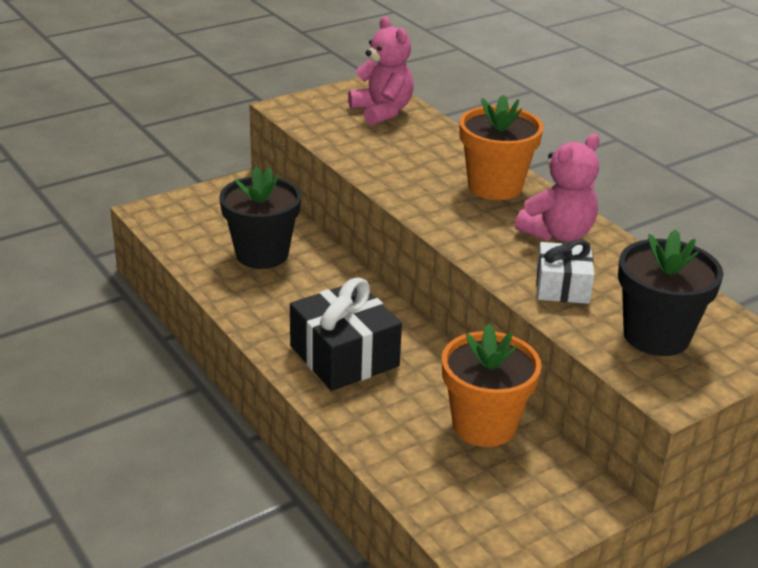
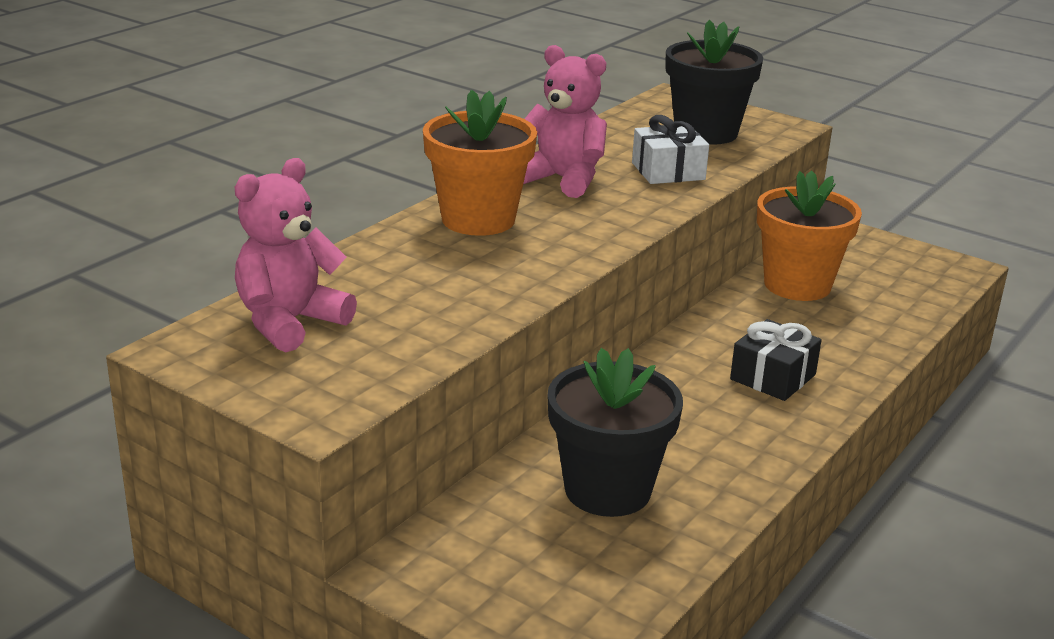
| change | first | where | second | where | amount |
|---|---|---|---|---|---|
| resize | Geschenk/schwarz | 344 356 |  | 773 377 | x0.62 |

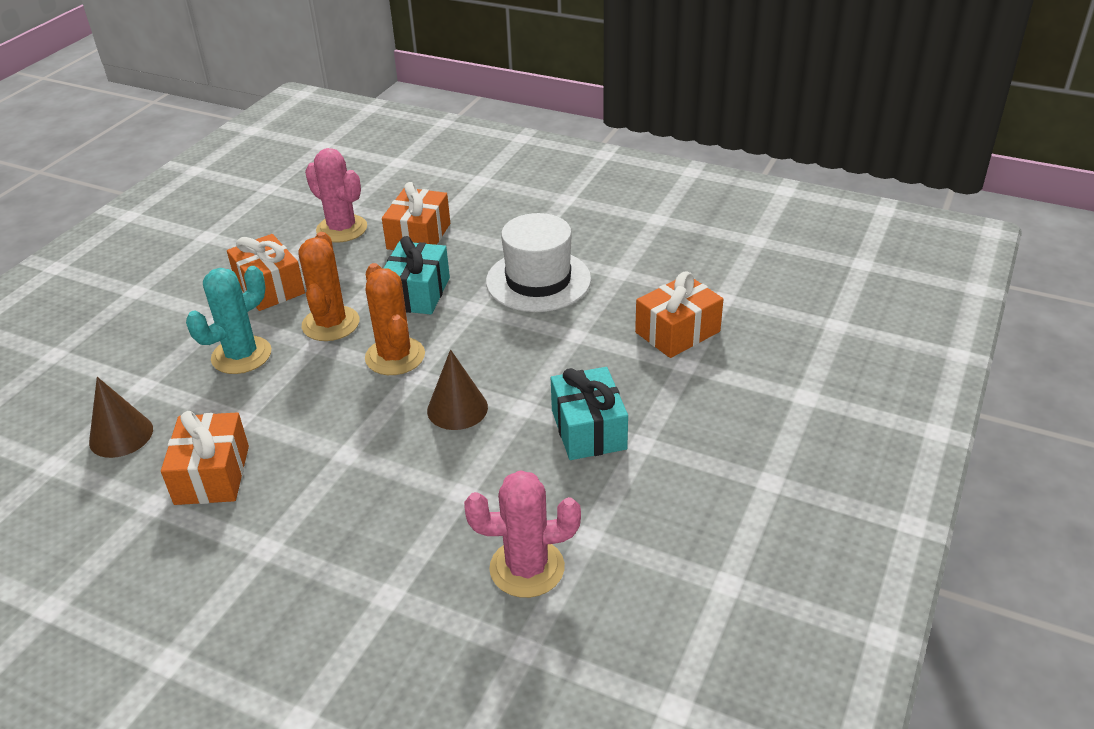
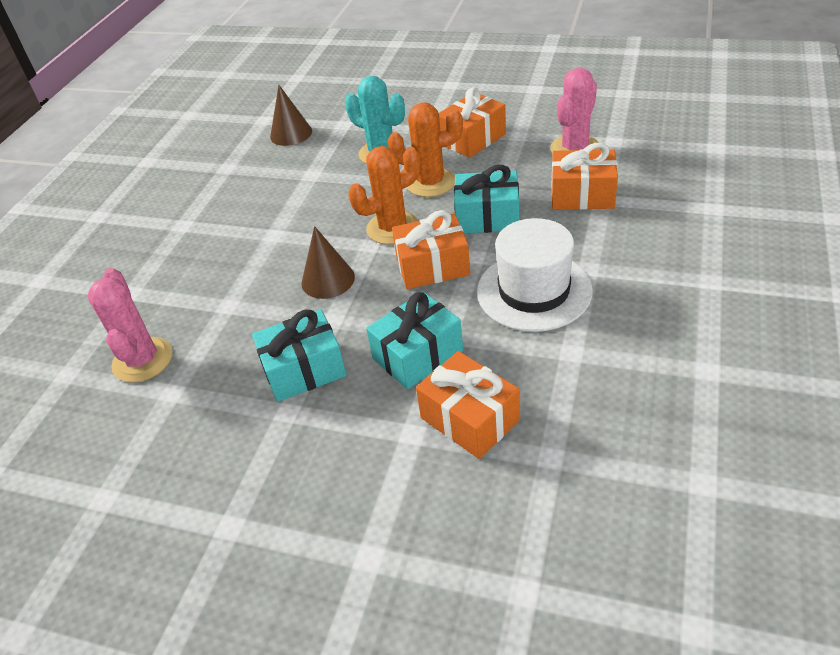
| change | first | where | second | where | amount |
|---|---|---|---|---|---|
| move | Geschenk/orange | 212 475 |  | 432 266 |  |
| insert |  |  | Geschenk/türkis | 418 355 |  |

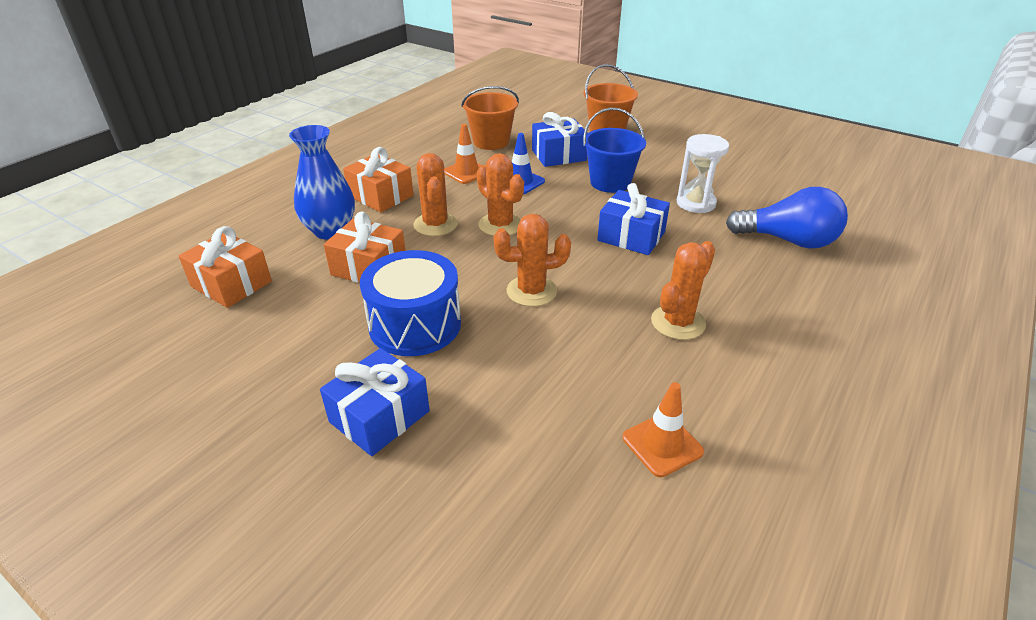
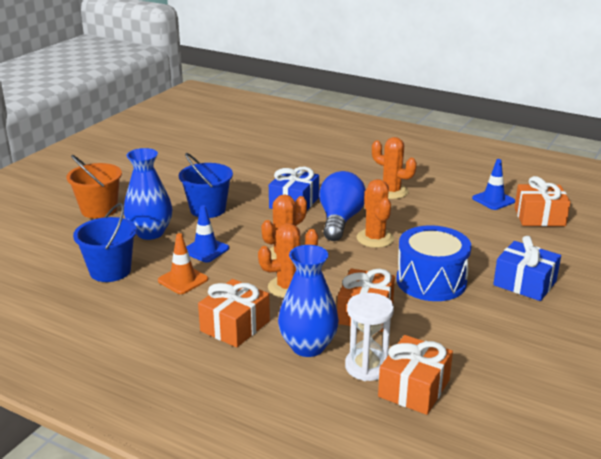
| change | first | where | second | where | amount |
|---|---|---|---|---|---|
| recolor | Eimer/orange | 491 142 | Eimer/blau | 110 271 |  |
| replace | Geschenk/blau | 558 155 | Vase/blau | 150 233 |  |
| move | Sanduhr/weiß | 696 203 |  | 367 367 |  |
| move | Glühbirne/blau | 788 240 |  | 340 220 |  |
| recolor | Leitkegel/orange | 662 444 | Leitkegel/blau | 493 200 |  |
| insert |  |  | Geschenk/orange | 539 217 |  |

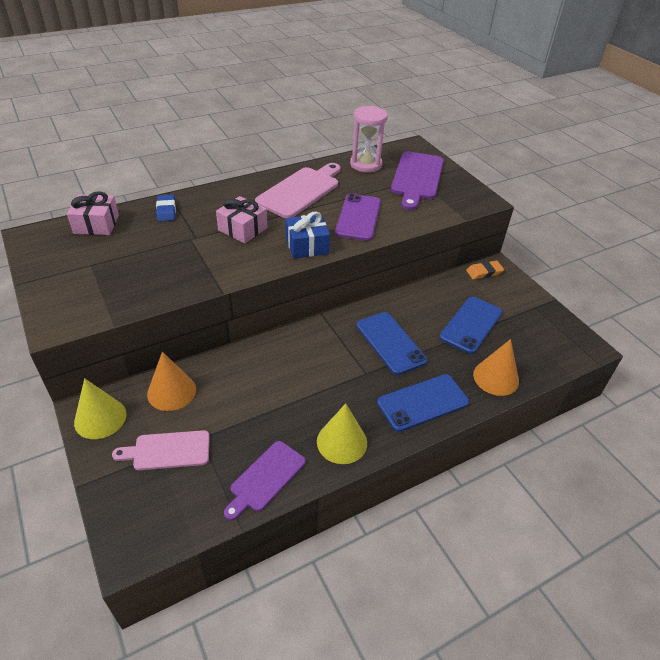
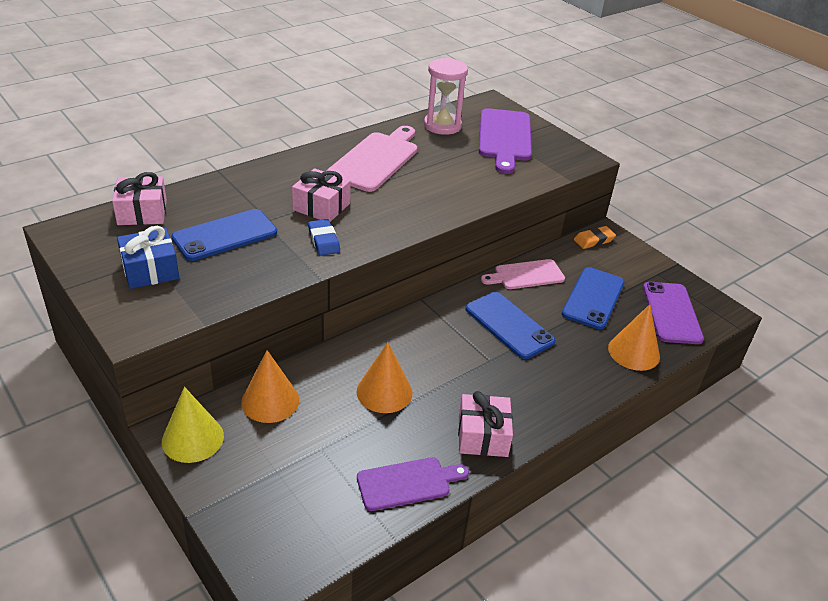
| change | first | where | second | where | amount |
|---|---|---|---|---|---|
| move | Handy/lila | 358 217 |  | 671 313 |  |
| move | Radiergummi/blau | 166 211 |  | 324 240 |  |
| move | Geschenk/blau | 307 245 |  | 150 270 |  |
| move | Handy/blau | 423 403 |  | 225 235 |  |
| replace | Kegel/gelb | 342 442 | Geschenk/rosa | 482 436 |  |
| move | Schneidebrett/rosa | 168 451 |  | 526 275 |  |
| rotate | Schneidebrett/lila | 265 478 |  | 407 483 | 135 degrees counterclockwise |
| insert |  |  | Kegel/orange | 384 392 |  |

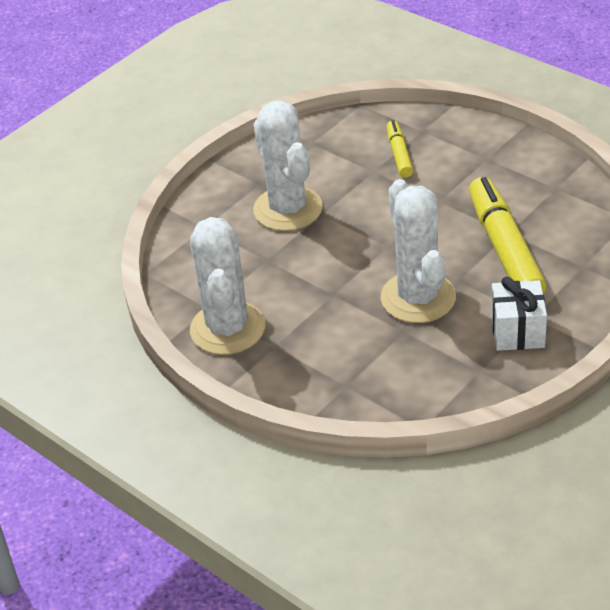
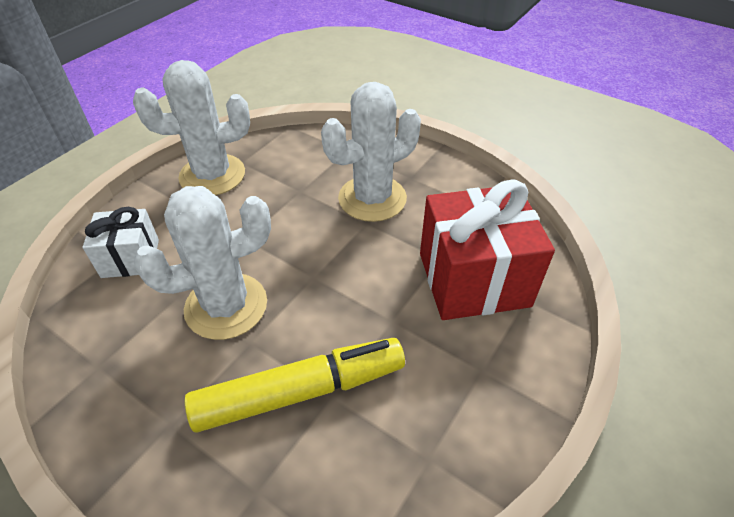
| change | first | where | second | where | amount |
|---|---|---|---|---|---|
| replace | Filzstift/gelb | 399 154 | Geschenk/rot | 473 279 |  |
| move | Geschenk/weiß | 517 331 |  | 130 258 |  |

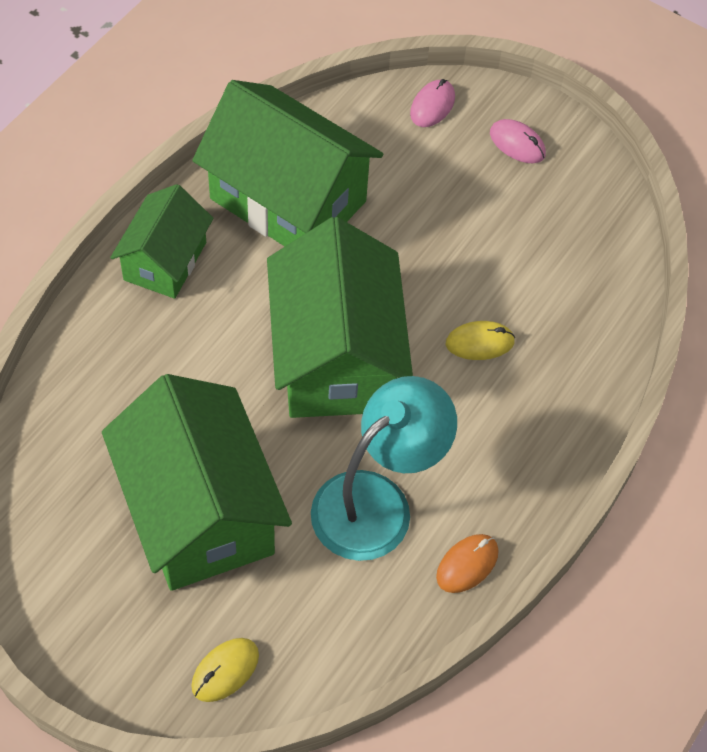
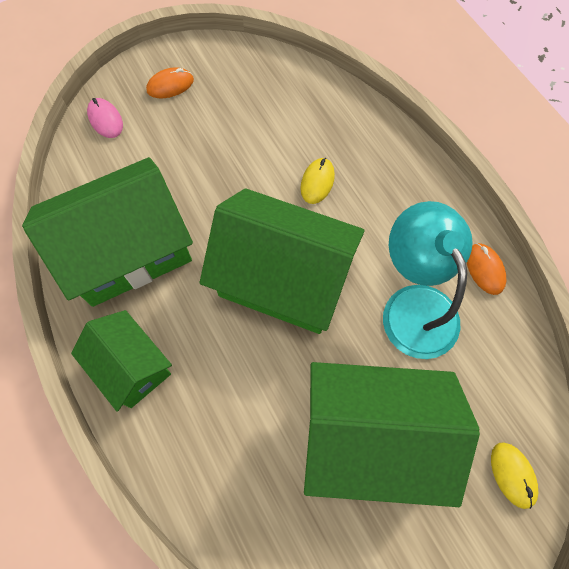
| change | first | where | second | where | amount |
|---|---|---|---|---|---|
| recolor | Computermaus/rosa | 517 144 | Computermaus/orange | 170 85 |  |

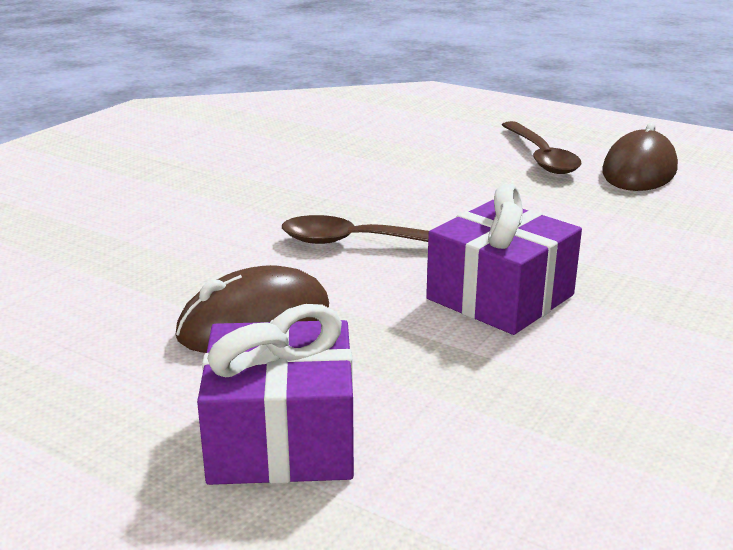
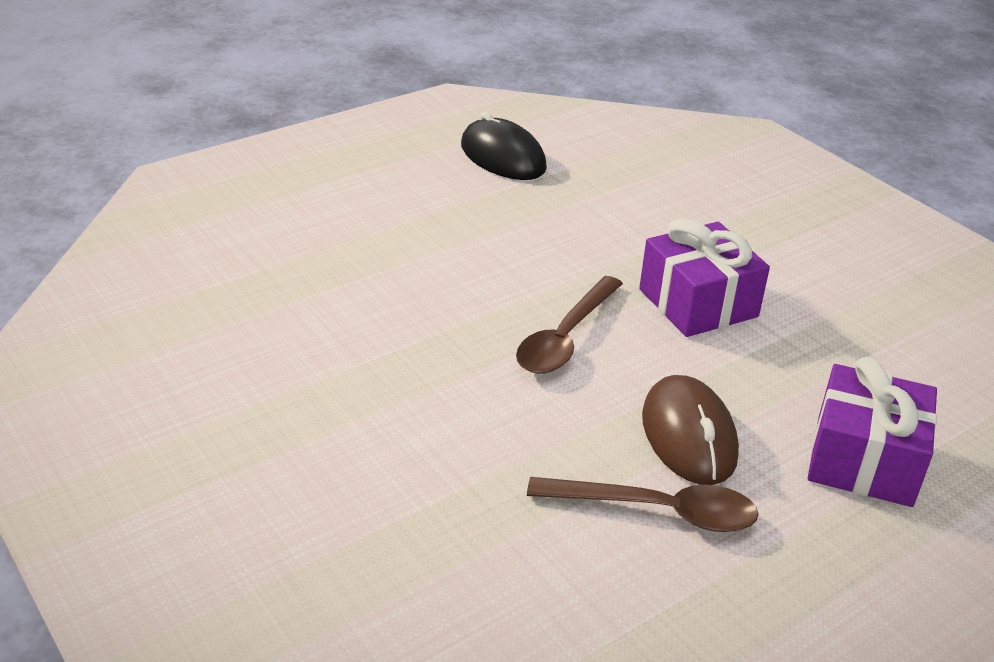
| change | first | where | second | where | amount |
|---|---|---|---|---|---|
| move | Löffel/braun | 541 157 |  | 657 511 |  |
| recolor | Computermaus/braun | 639 171 | Computermaus/schwarz | 503 157 |  |

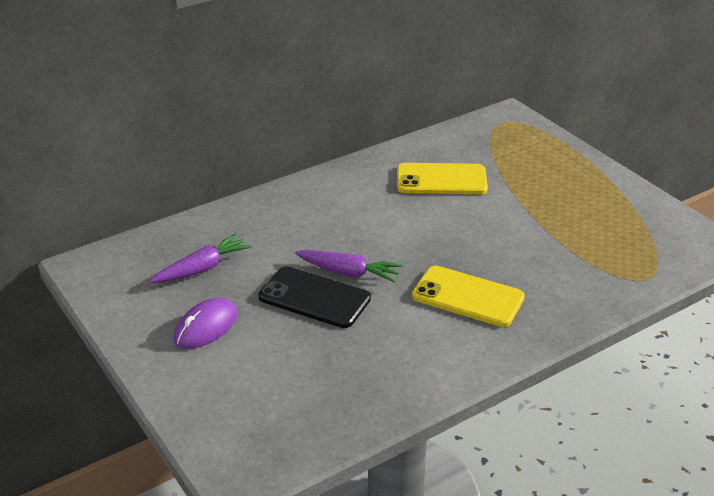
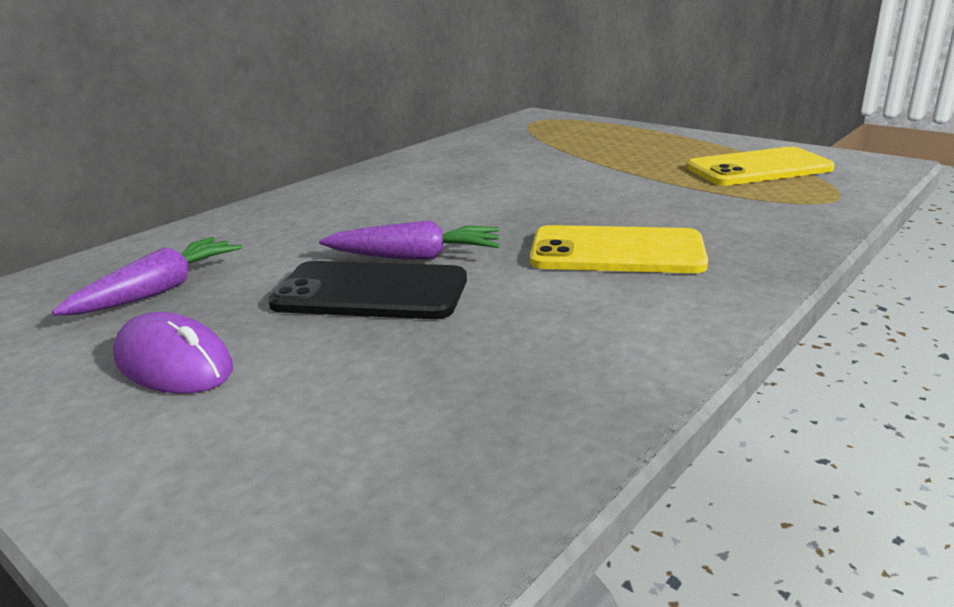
| change | first | where | second | where | amount |
|---|---|---|---|---|---|
| move | Handy/gelb | 441 180 |  | 758 168 |  |
| rotate | Computermaus/lila | 206 327 |  | 174 363 | 75 degrees counterclockwise |

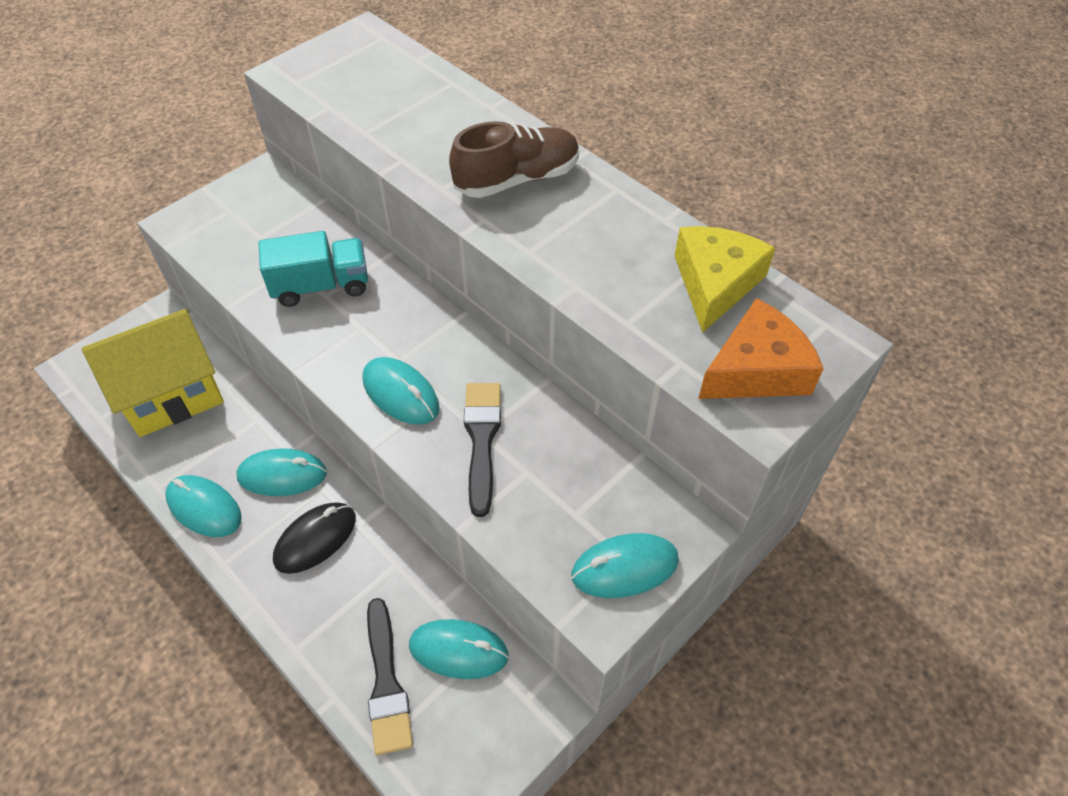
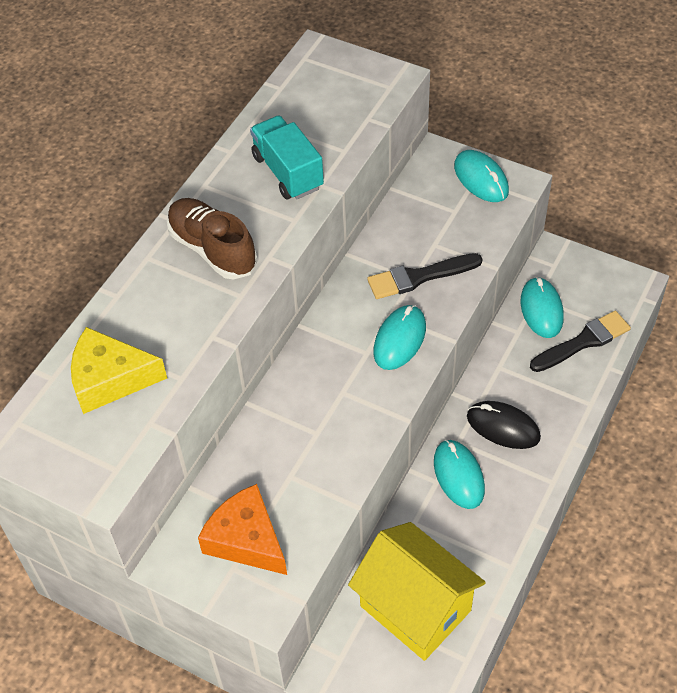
| change | first | where | second | where | amount |
|---|---|---|---|---|---|
| move | Käse/gelb | 715 284 |  | 110 379 |  |
| move | Lastwagen/türkis | 321 286 |  | 287 172 |  |
| move | Käse/orange | 756 370 |  | 246 539 |  |
| delete | Computermaus/türkis | 204 508 |  |  |  |

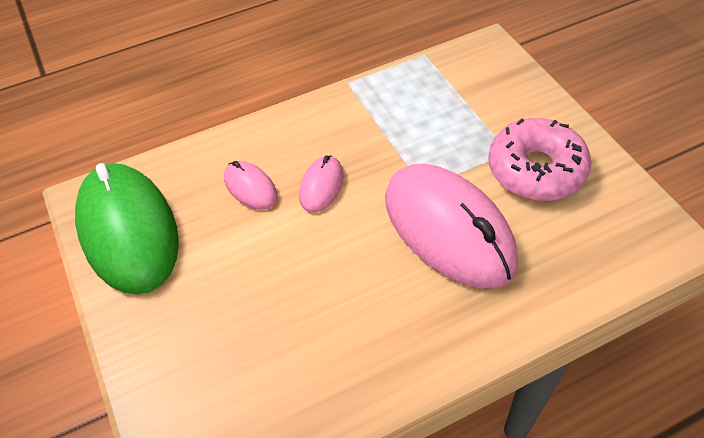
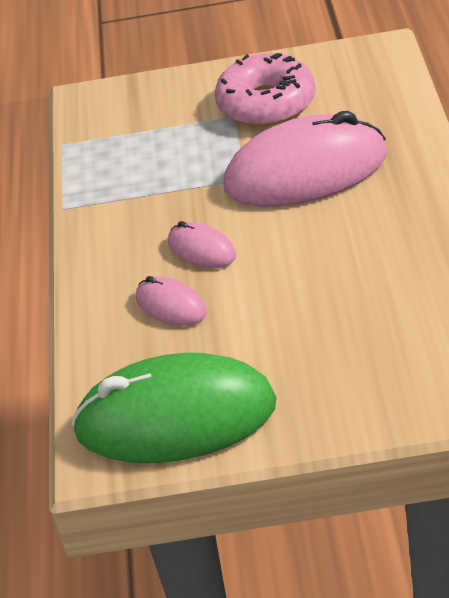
| change | first | where | second | where | amount |
|---|---|---|---|---|---|
| rotate | Computermaus/rosa | 250 187 |  | 171 305 | 60 degrees clockwise |

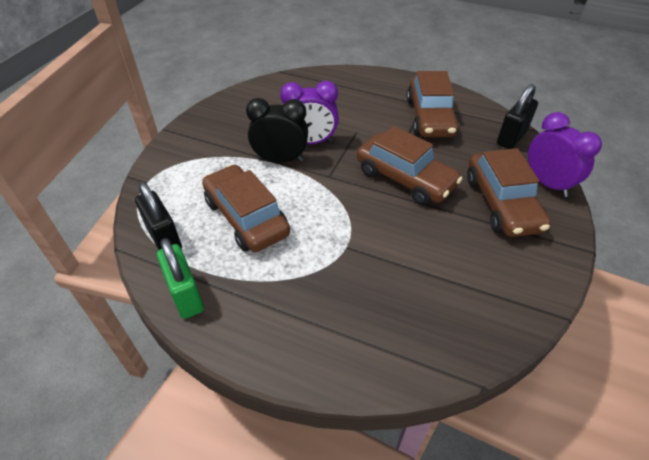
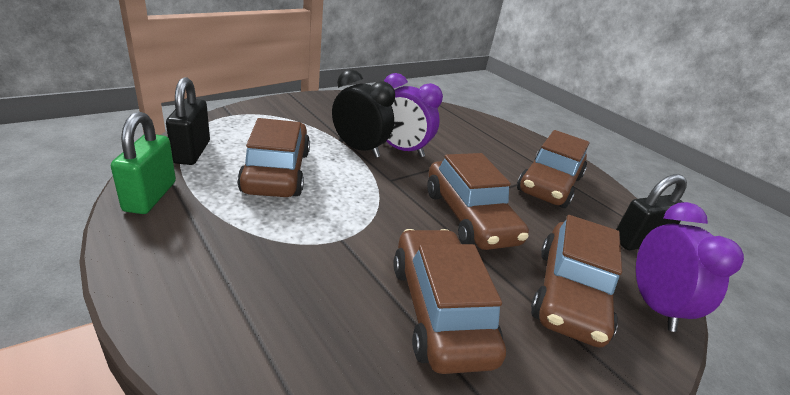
| change | first | where | second | where | amount |
|---|---|---|---|---|---|
| insert |  |  | Auto/braun | 439 310 |  |

